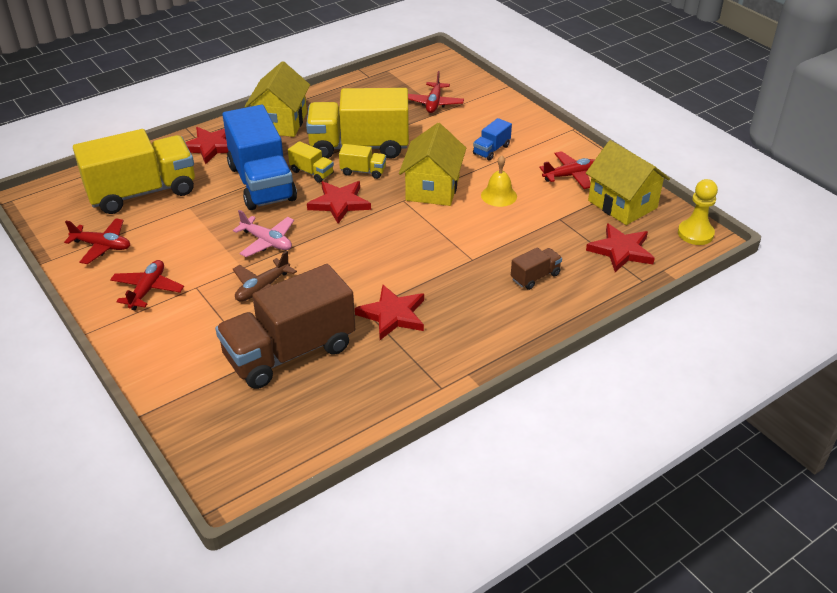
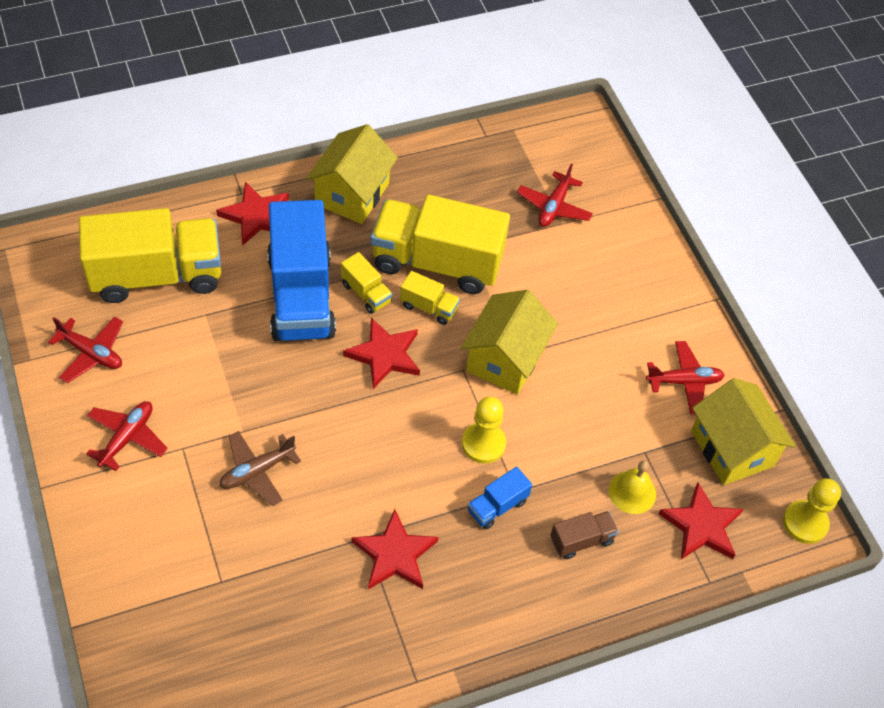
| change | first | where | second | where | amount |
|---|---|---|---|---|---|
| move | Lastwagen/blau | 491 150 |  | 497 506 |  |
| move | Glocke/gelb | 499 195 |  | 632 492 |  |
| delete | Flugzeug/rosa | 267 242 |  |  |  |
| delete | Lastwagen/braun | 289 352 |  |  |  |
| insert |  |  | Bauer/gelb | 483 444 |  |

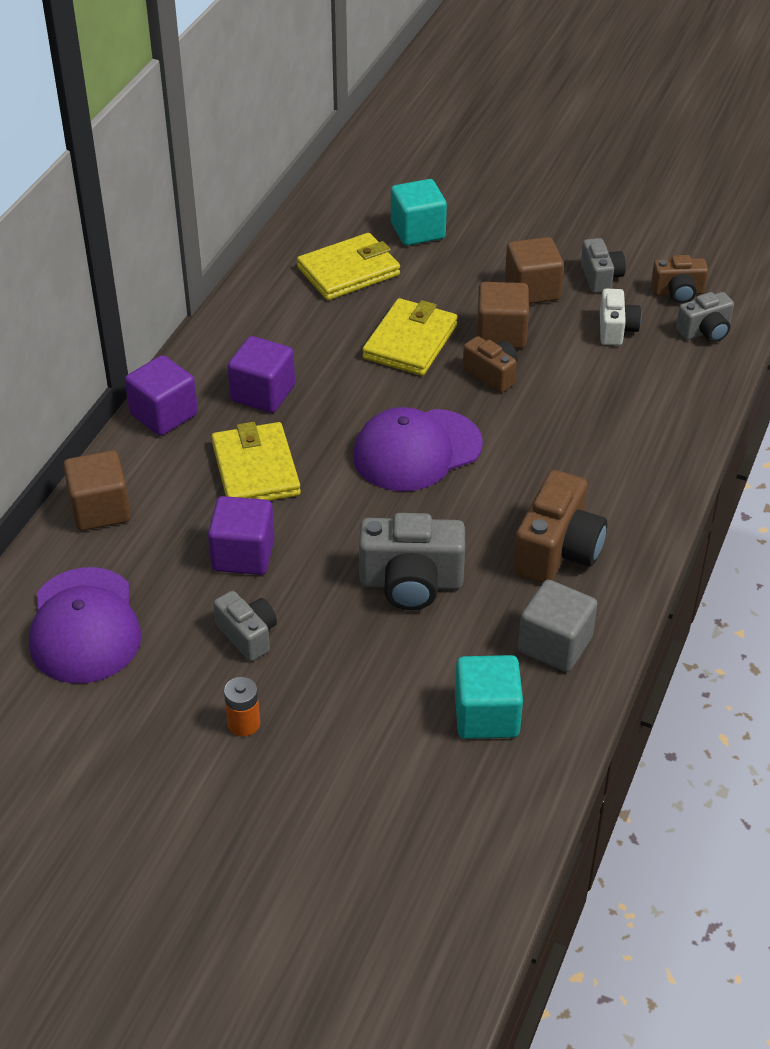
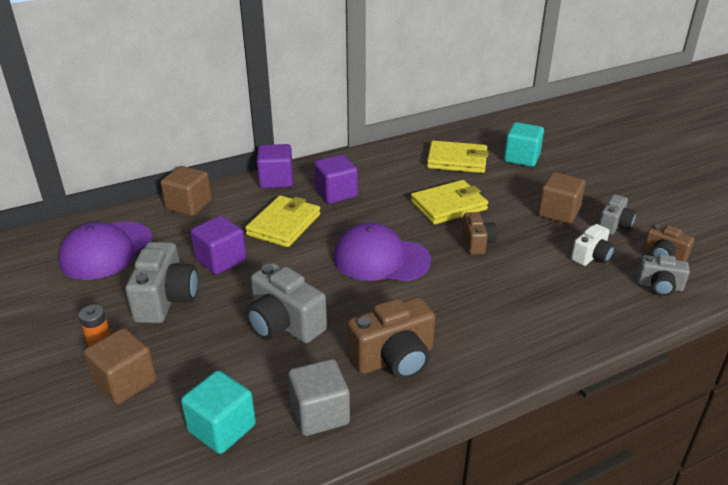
| change | first | where | second | where | amount |
|---|---|---|---|---|---|
| move | Kubus/braun | 501 334 |  | 125 382 |  |
| resize | Kamera/grau | 248 635 |  | 166 299 | x1.67 |

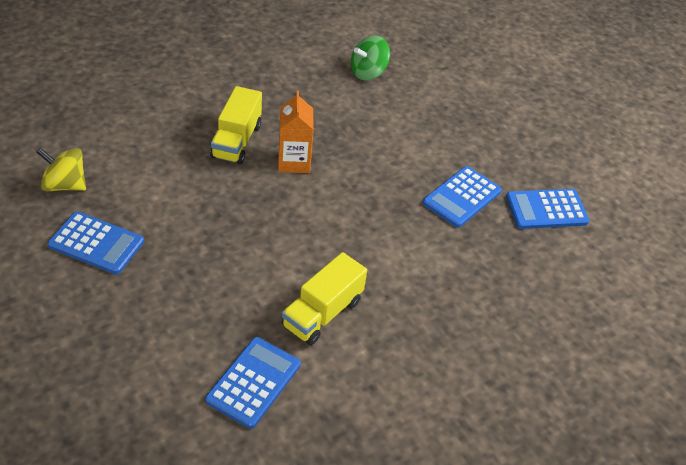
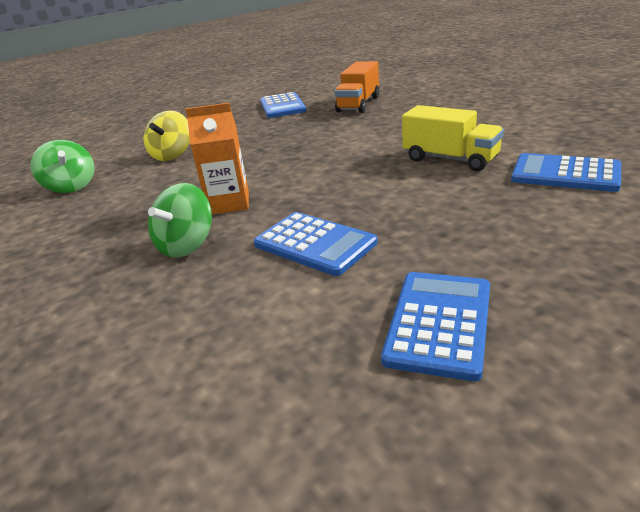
| change | first | where | second | where | amount |
|---|---|---|---|---|---|
| replace | Lastwagen/gelb | 237 141 | Kreisel/grün | 186 245 |  |
| move | Kreisel/gelb | 65 185 |  | 172 155 |  |
| move | Taschenrechner/blau | 462 197 |  | 315 244 |  |
| insert |  |  | Lastwagen/orange | 358 104 |  |

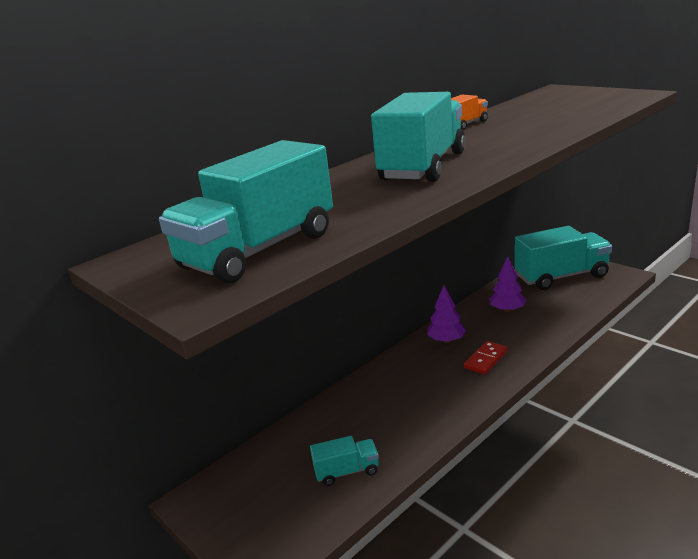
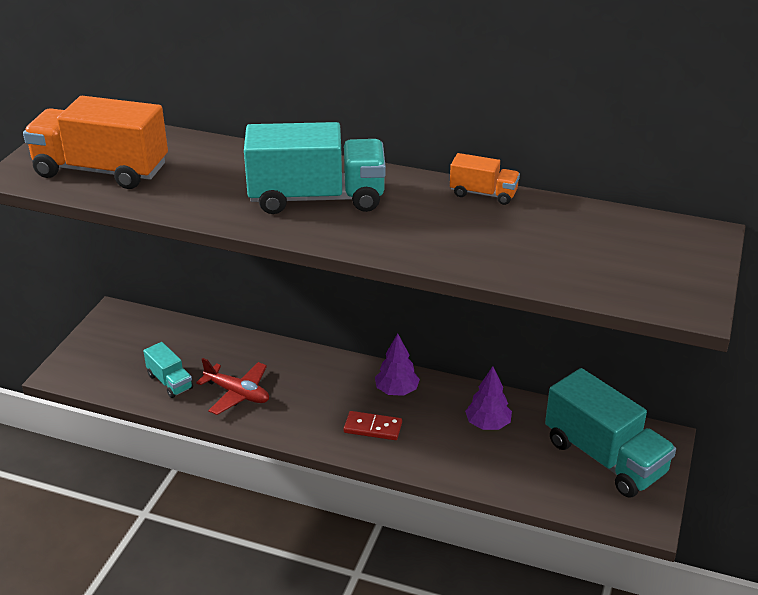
| change | first | where | second | where | amount |
|---|---|---|---|---|---|
| recolor | Lastwagen/türkis | 259 250 | Lastwagen/orange | 101 171 |  |
| insert |  |  | Flugzeug/rot | 237 394 |  |

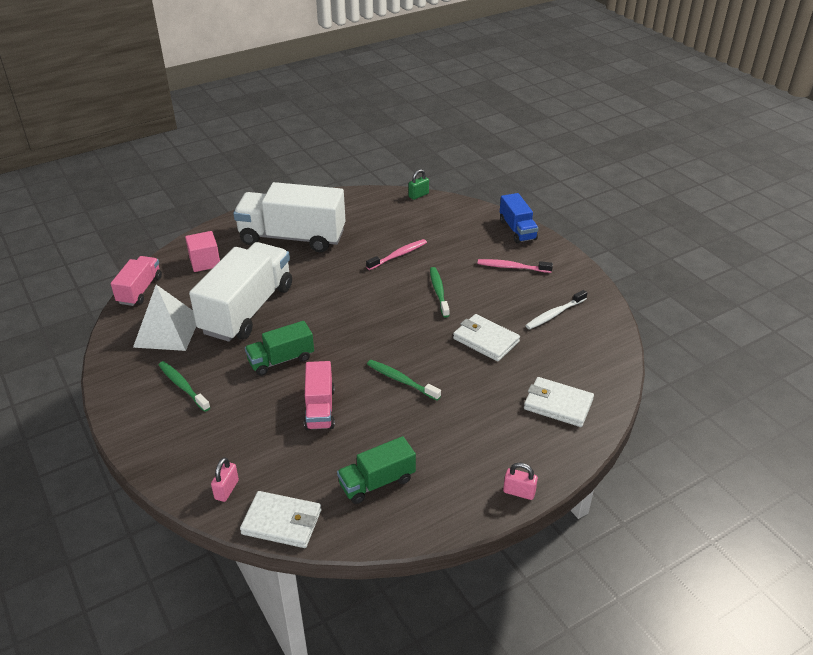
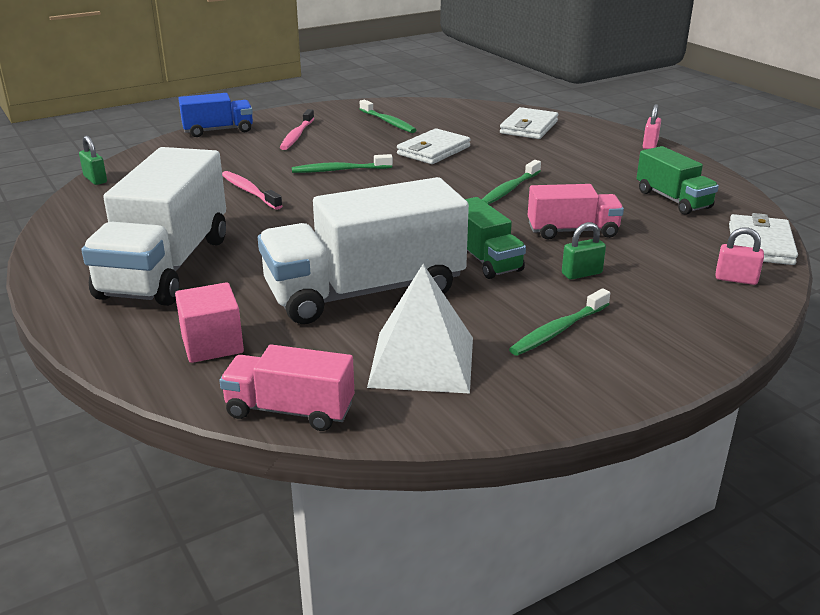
| change | first | where | second | where | amount |
|---|---|---|---|---|---|
| rotate | Lastwagen/weiß | 247 309 |  | 365 292 | 45 degrees counterclockwise |
| recolor | Zahnbürste/weiß | 554 314 | Zahnbürste/grün | 388 122 |  |
| insert |  |  | Vorhängeschloss/grün | 581 274 |  |

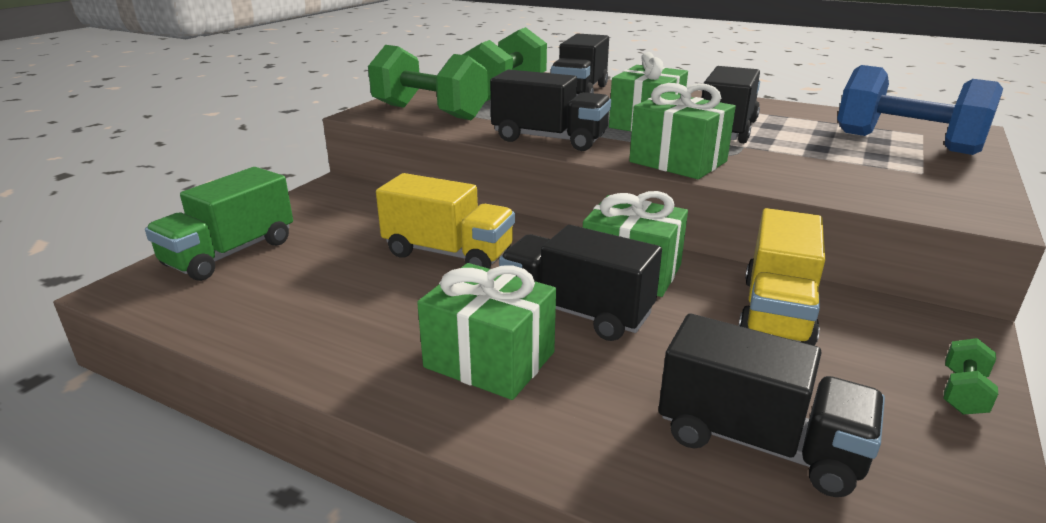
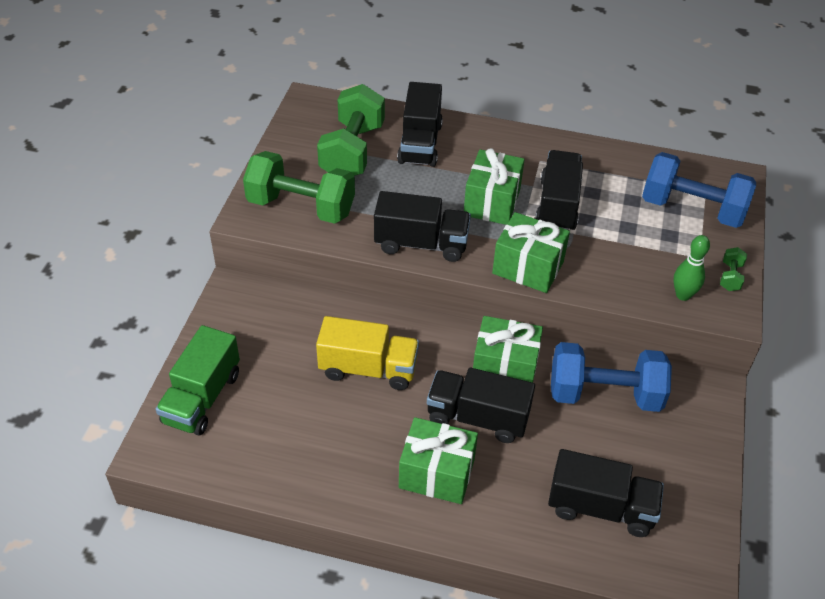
| change | first | where | second | where | amount |
|---|---|---|---|---|---|
| replace | Lastwagen/gelb | 776 311 | Hantel/blau | 604 394 |  |
| move | Hantel/grün | 963 392 |  | 730 277 |  |
| insert |  |  | Bowlingkegel/grün | 683 295 |  |

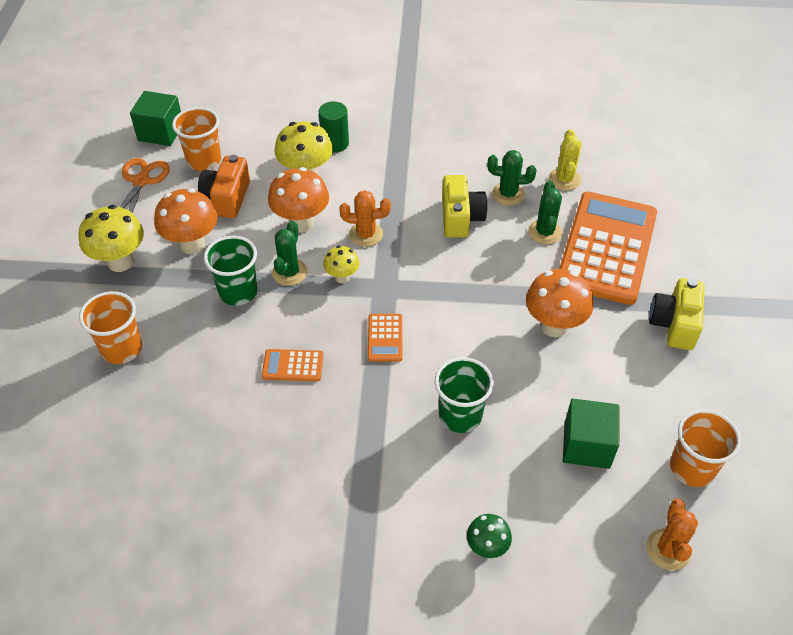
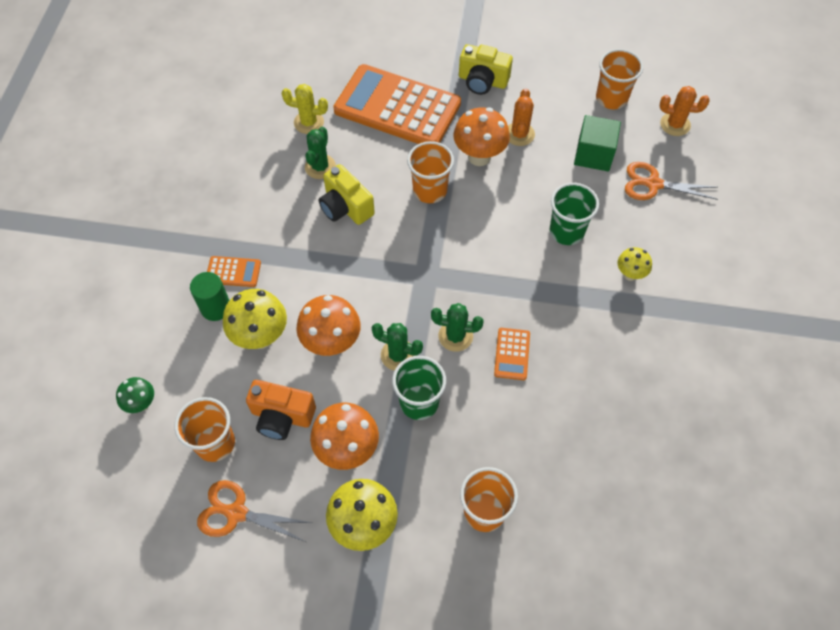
| change | first | where | second | where | amount |
|---|---|---|---|---|---|
| delete | Kubus/grün | 161 132 |  |  |  |
| rotate | Kamera/gelb | 460 218 |  | 345 207 | 135 degrees counterclockwise |
| move | Kaktus/grün | 545 232 |  | 455 336 |  |
| move | Kaktus/orange | 366 234 |  | 519 134 |  |
| move | Pilz/gelb | 342 277 |  | 630 274 |  |
| move | Taschenrechner/orange | 385 338 |  | 233 272 |  |
| move | Pilz/grün | 487 547 |  | 141 404 |  |
| insert |  |  | Becher/orange | 430 190 |  |
| insert |  |  | Schere/orange | 653 184 |  |

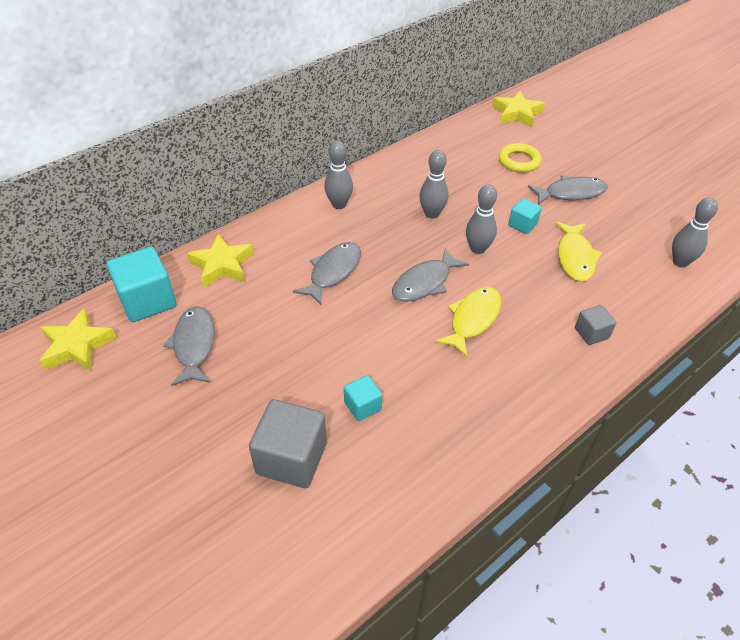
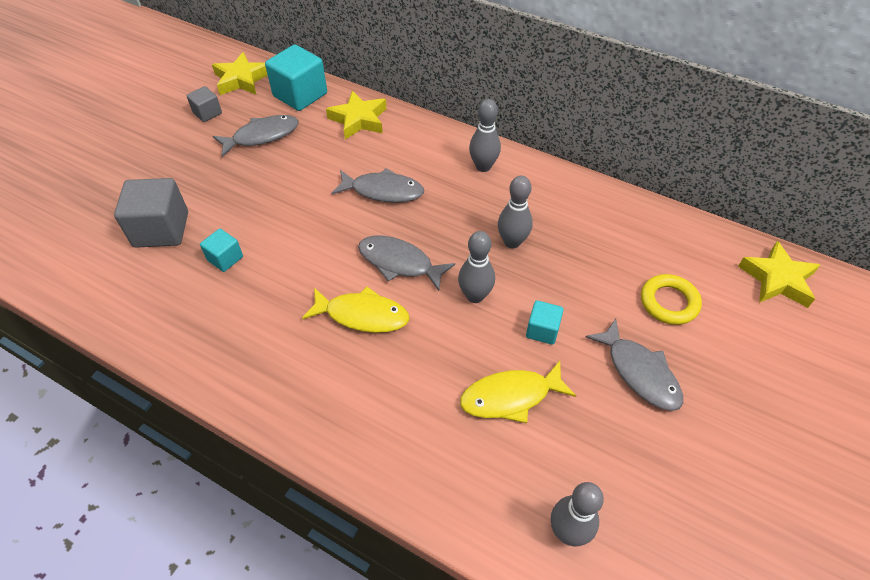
| change | first | where | second | where | amount |
|---|---|---|---|---|---|
| move | Kubus/grau | 591 333 |  | 207 113 |  |

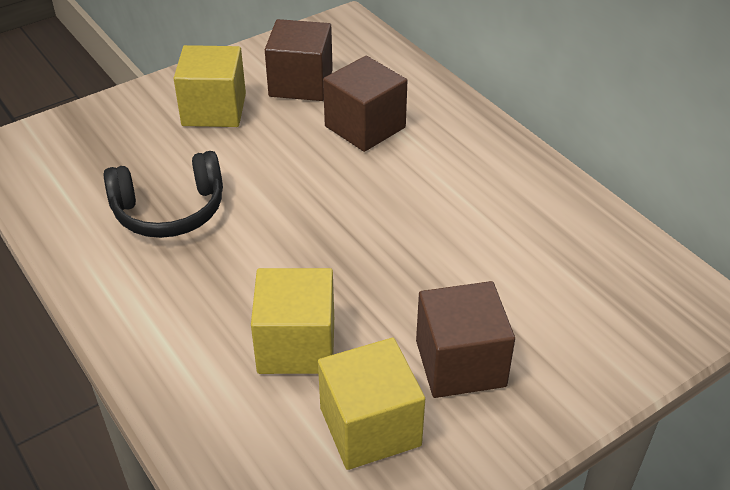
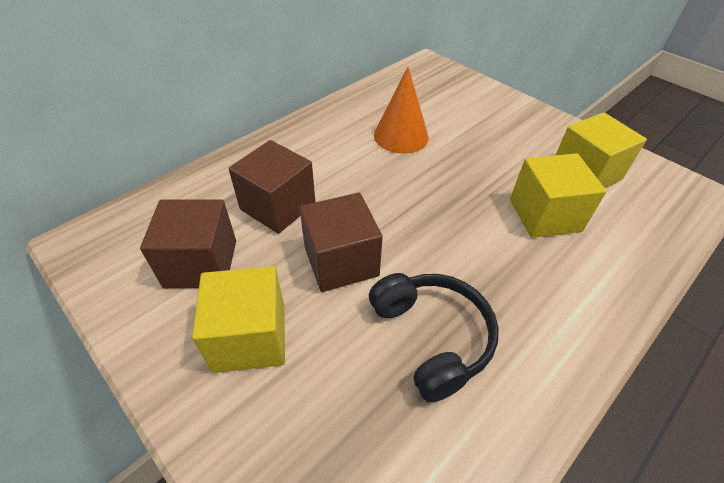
| change | first | where | second | where | amount |
|---|---|---|---|---|---|
| move | Kubus/braun | 460 363 |  | 341 261 |  |
| insert |  |  | Kegel/orange | 401 136 |  |

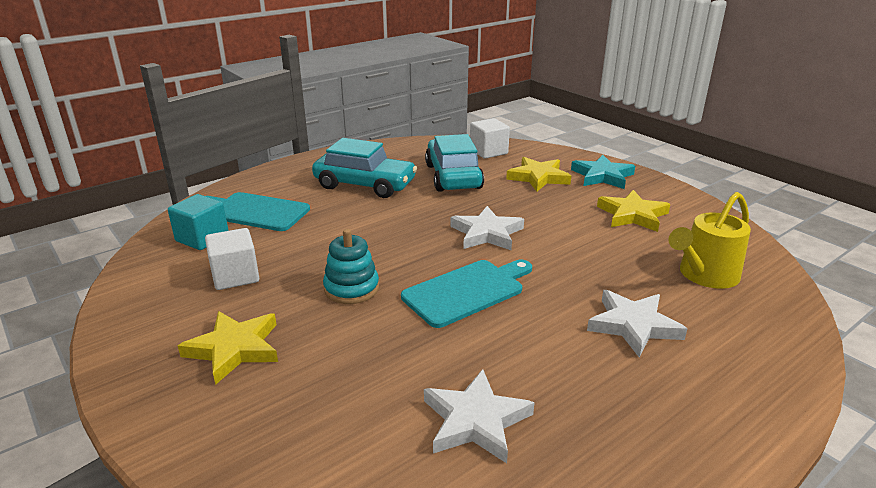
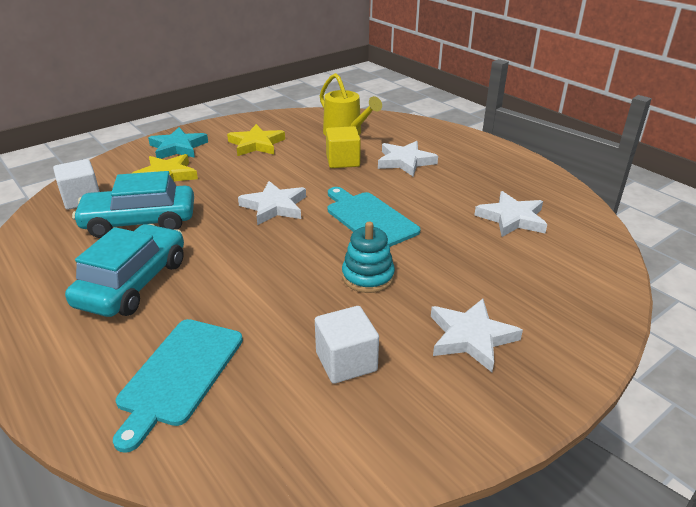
| change | first | where | second | where | amount |
|---|---|---|---|---|---|
| delete | Kubus/türkis | 202 238 |  |  |  |
| recolor | Stern/gelb | 234 349 | Stern/weiß | 471 337 |  |
| insert |  |  | Kubus/gelb | 343 161 |  |

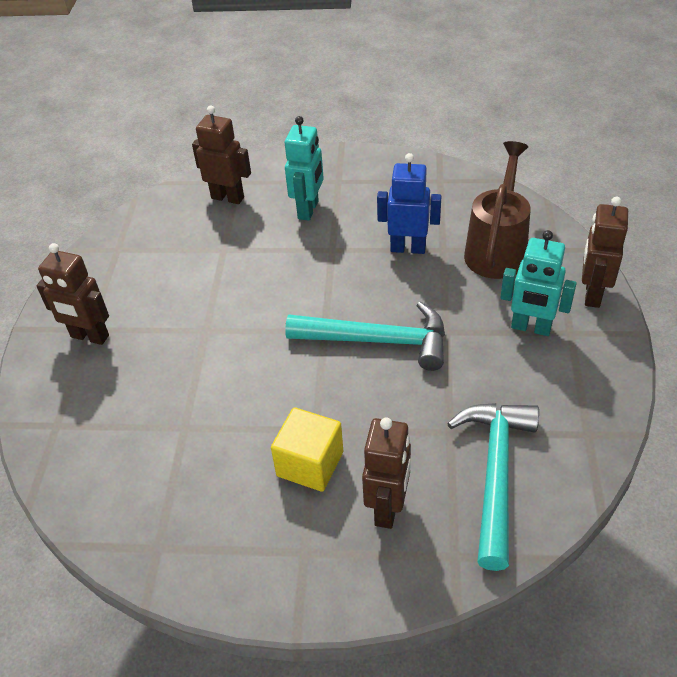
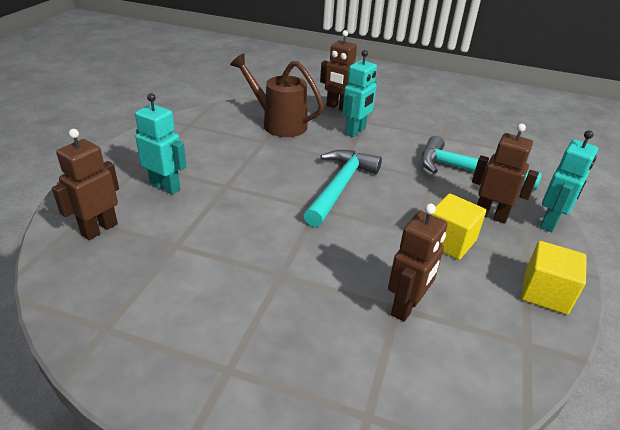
| change | first | where | second | where | amount |
|---|---|---|---|---|---|
| delete | Roboter/blau | 408 248 |  |  |  |
| move | Roboter/braun | 89 337 |  | 406 307 |  |
| insert |  |  | Roboter/türkis | 550 223 |  |
| insert |  |  | Kubus/gelb | 545 293 |  |

